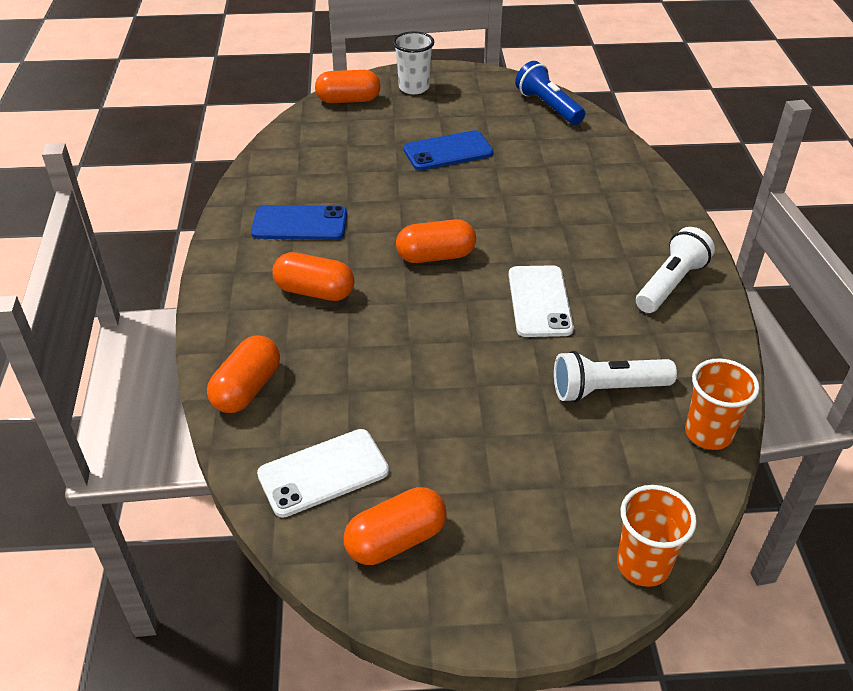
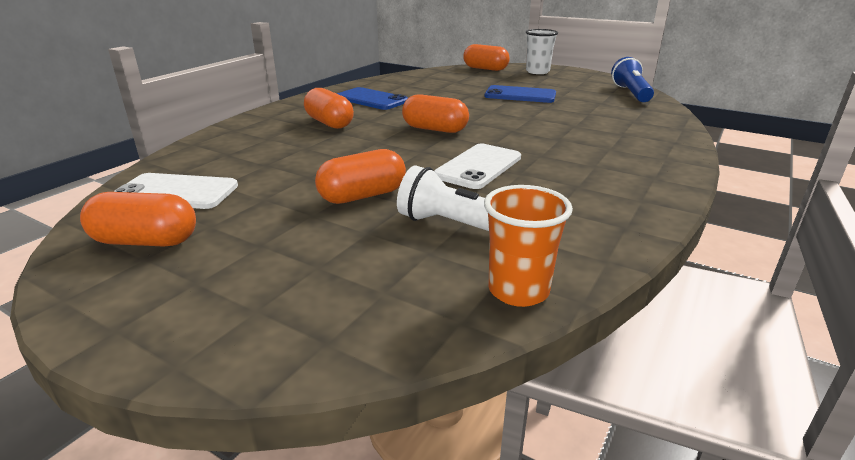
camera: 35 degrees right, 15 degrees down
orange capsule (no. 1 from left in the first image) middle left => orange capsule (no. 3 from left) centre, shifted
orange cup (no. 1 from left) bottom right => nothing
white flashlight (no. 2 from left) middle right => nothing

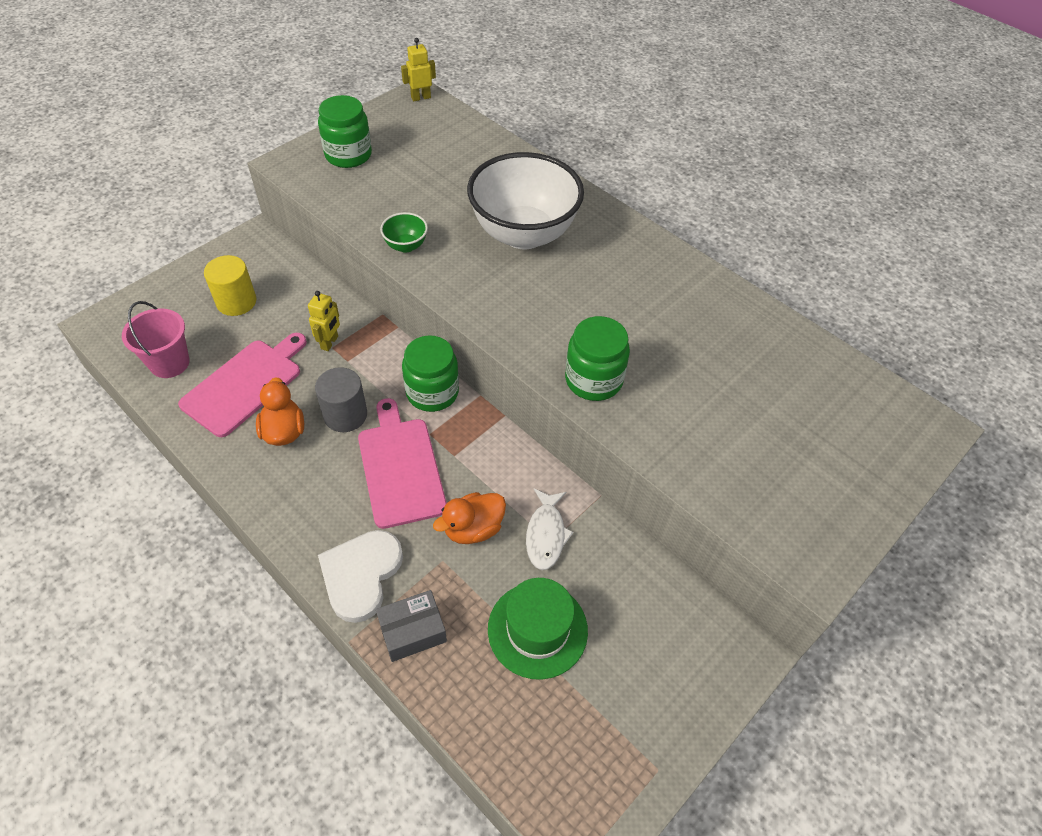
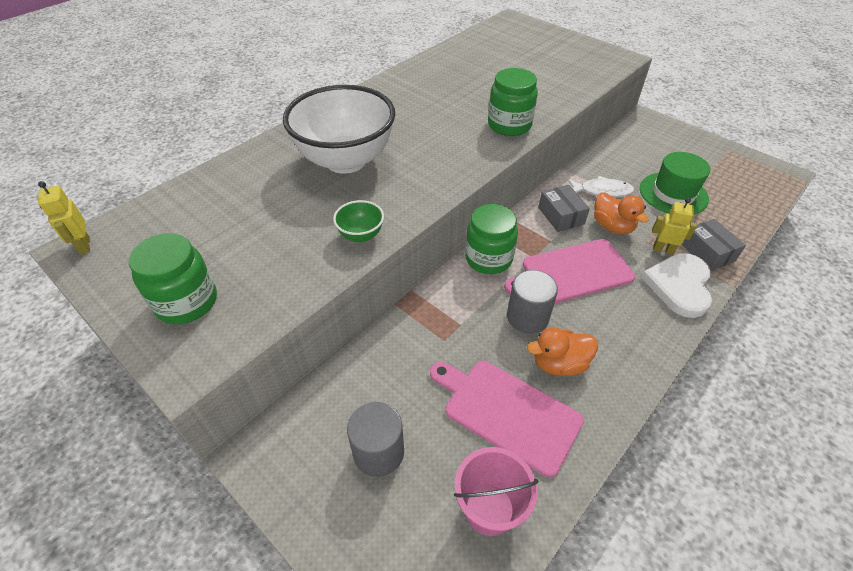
camera: 90 degrees left, 5 degrees down
yellow cylinder middle left => grey cylinder (no. 1 from left) bottom centre
yellow robot (no. 1 from left in the first image) middle left => yellow robot (no. 2 from left) middle right, shifted
white heart bottom centre => white heart middle right, 90 degrees clockwise
nothing => grey box (no. 1 from left) centre

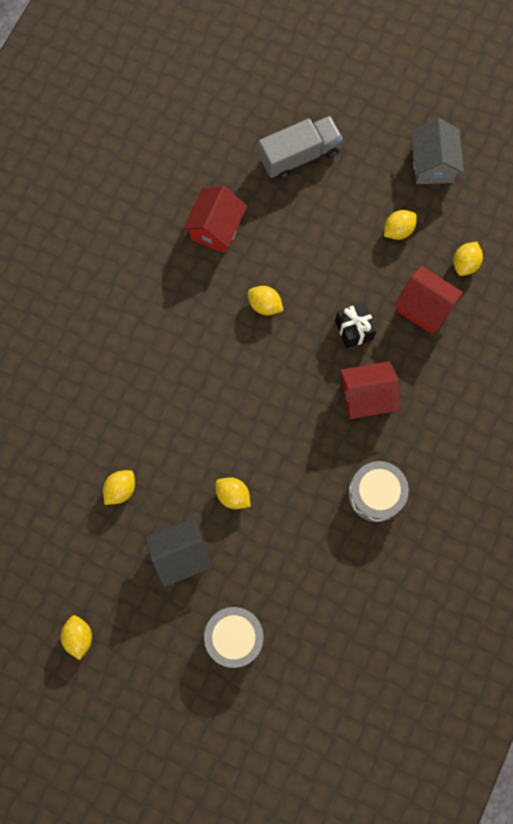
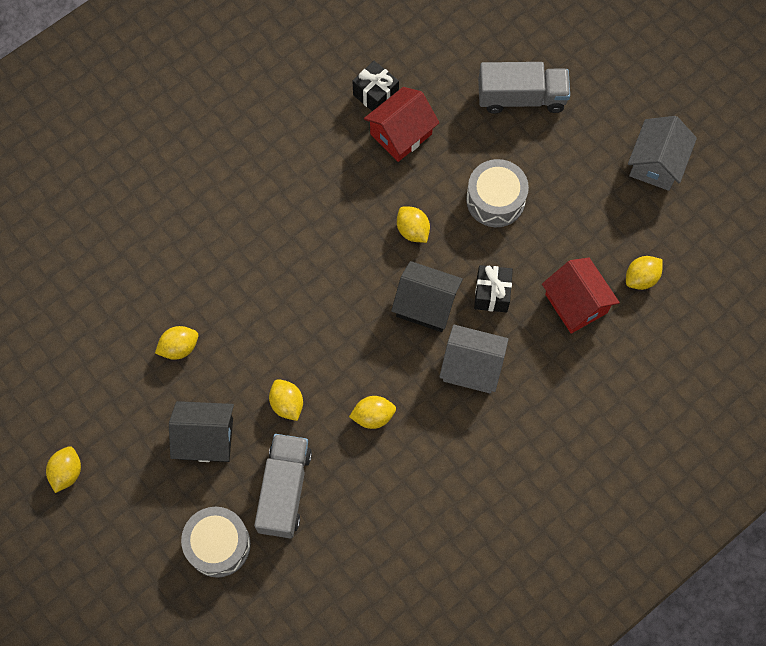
camera: 25 degrees right, 5 degrees down
red house (no. 2 from left) middle right => grey house (no. 1 from left) centre
grey drum (no. 2 from left) middle right => grey drum (no. 2 from left) top centre, shifted
yellow lemon (no. 5 from left in the first image) top right => yellow lemon (no. 4 from left) centre, shifted
nothing => grey truck (no. 1 from left) bottom centre
nothing => black gift (no. 1 from left) top centre
nothing => black house (no. 2 from left) centre

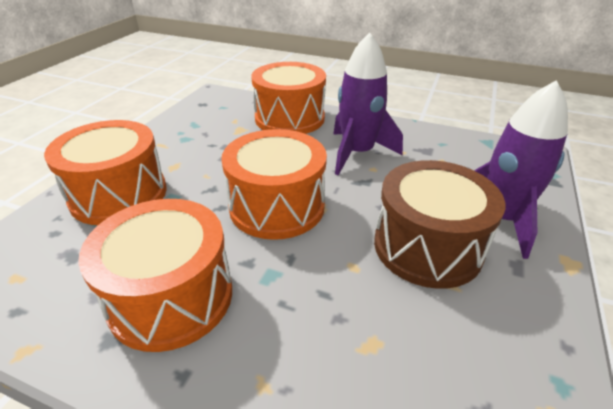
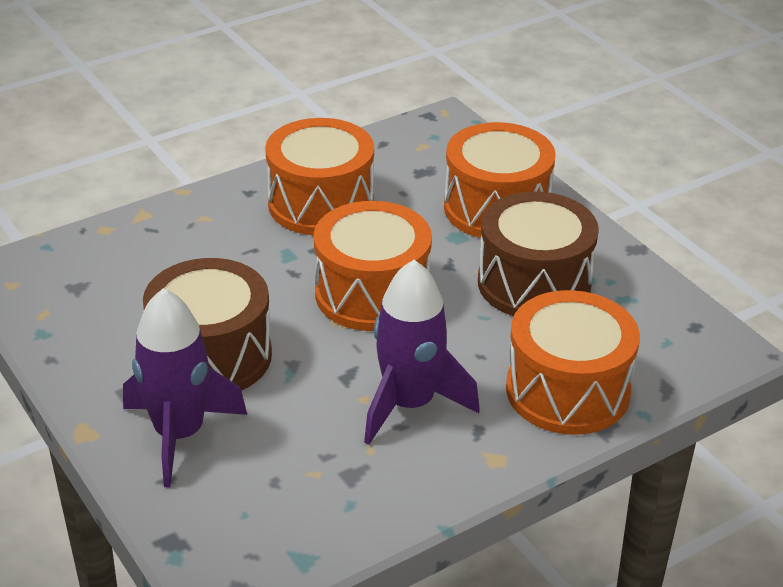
camera: 125 degrees right, 0 degrees up
nothing => brown drum (no. 2 from left) middle right

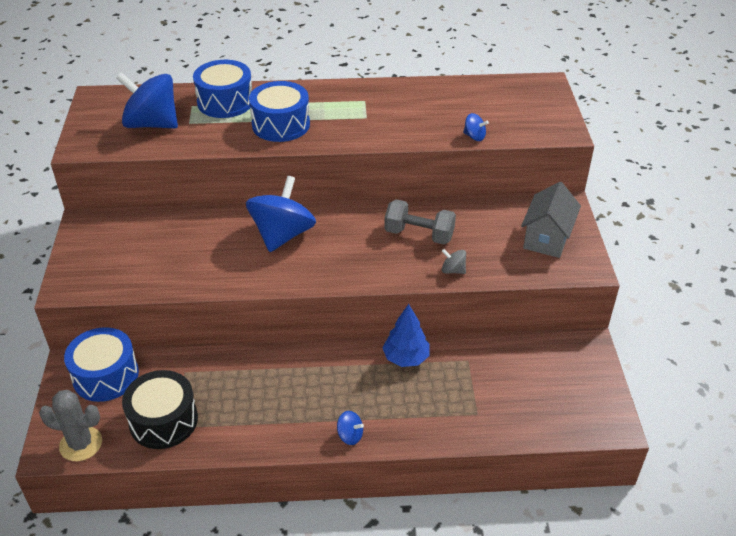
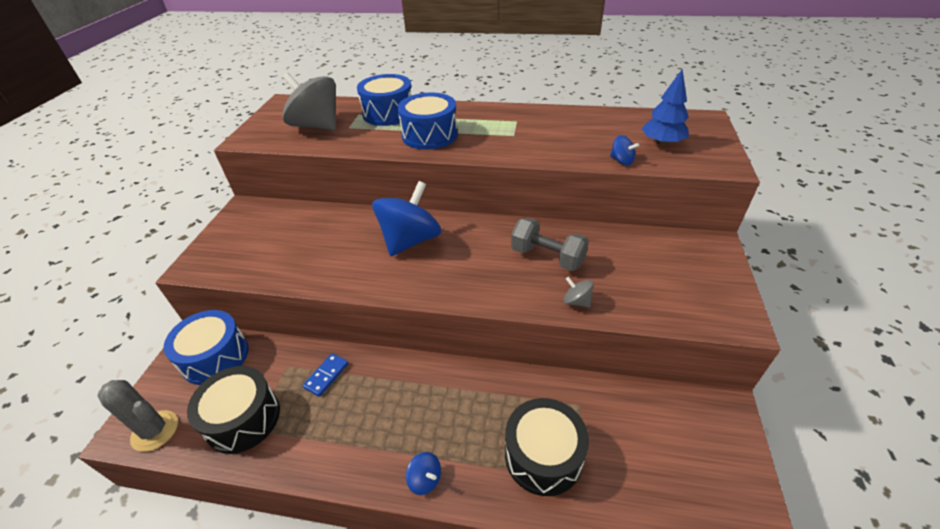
camera: 15 degrees right, 0 degrees up
blue spinning top (no. 1 from left) top left => grey spinning top (no. 1 from left) top left
blue tree centre => blue tree top right, shifted
grey house middle right => nothing
nothing => blue domino bottom centre
nothing => black drum (no. 2 from left) bottom centre

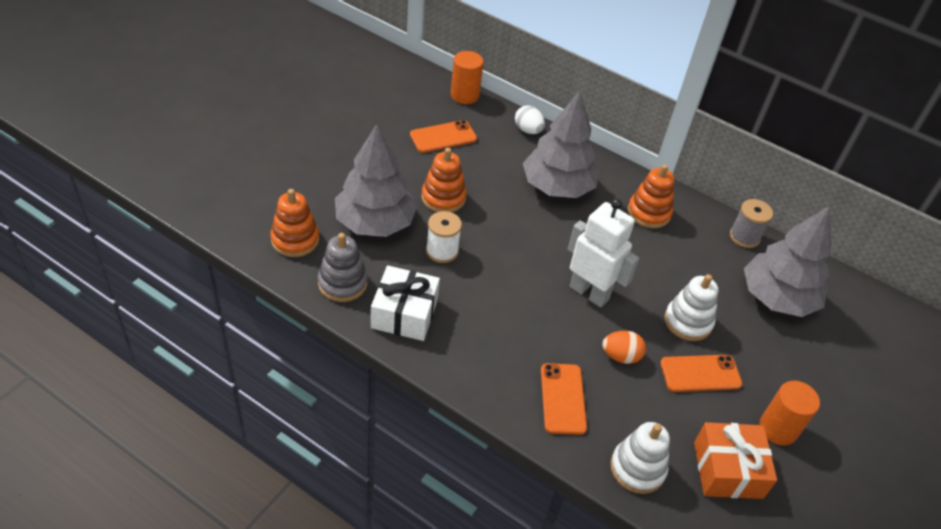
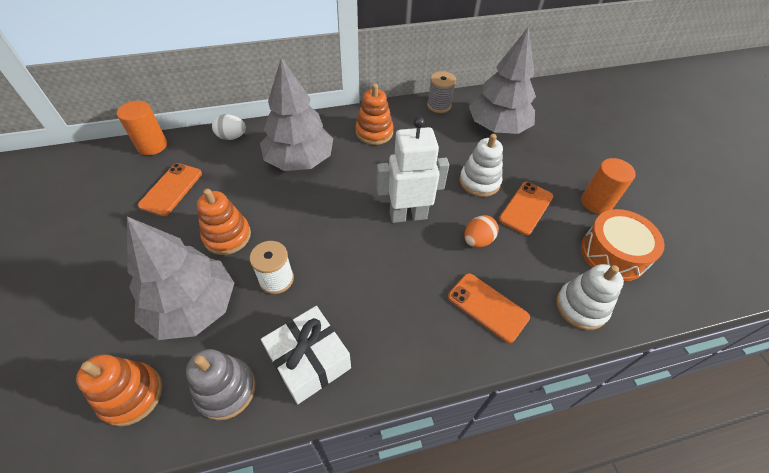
camera: 45 degrees left, 5 degrees up
orange gift bottom right => orange drum middle right

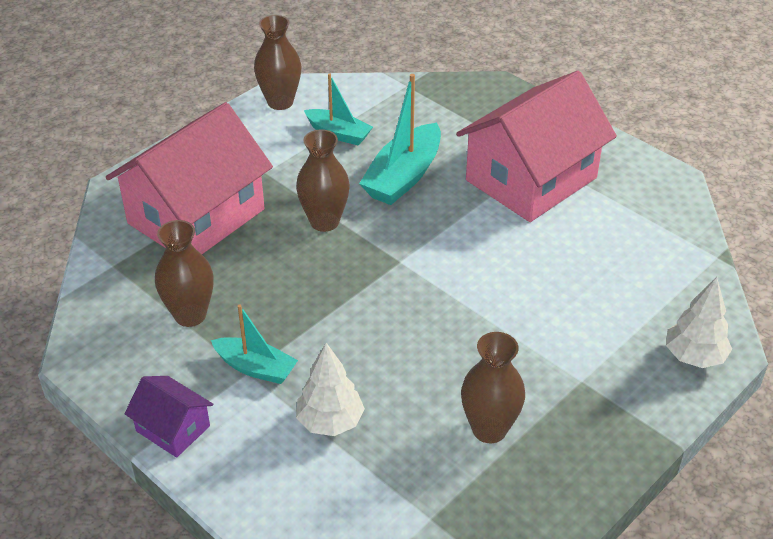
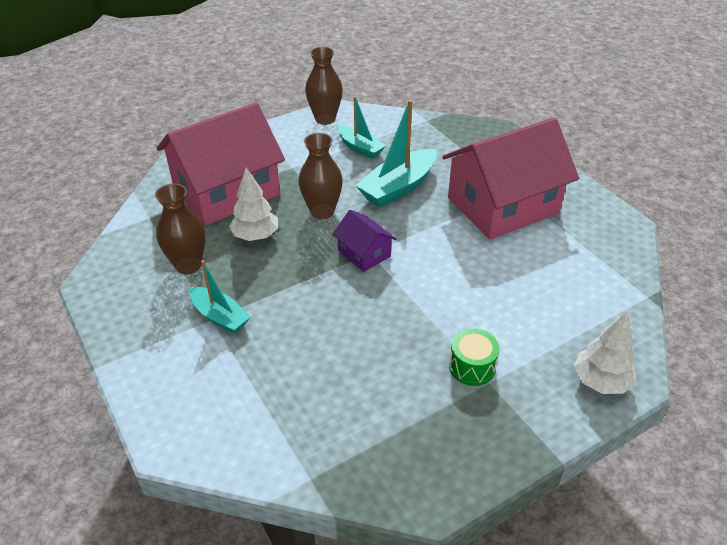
camera: 15 degrees right, 0 degrees up
purple house bottom left => purple house centre, shifted
white tree (no. 1 from left) bottom centre => white tree (no. 1 from left) centre, shifted
brown vase (no. 4 from left) bottom centre => nothing
nothing => green drum centre

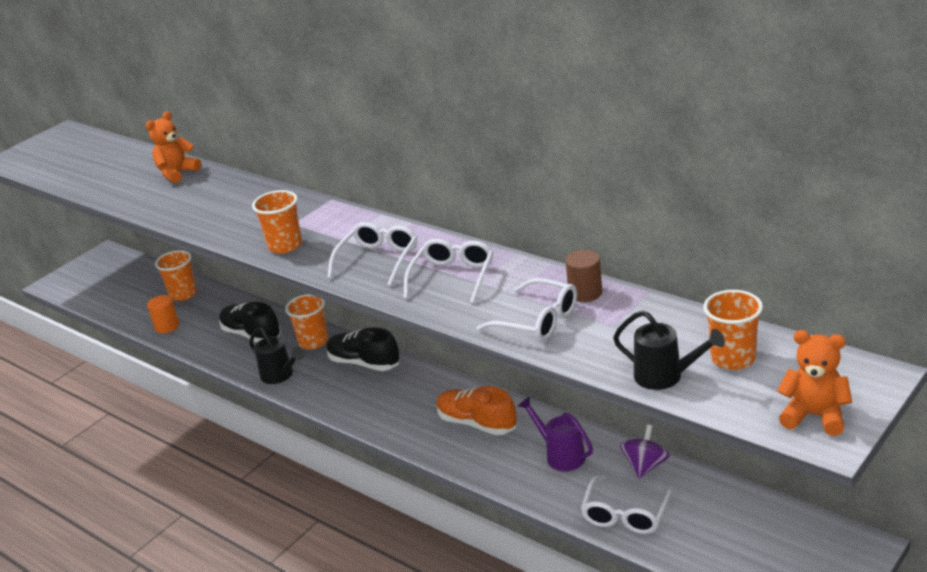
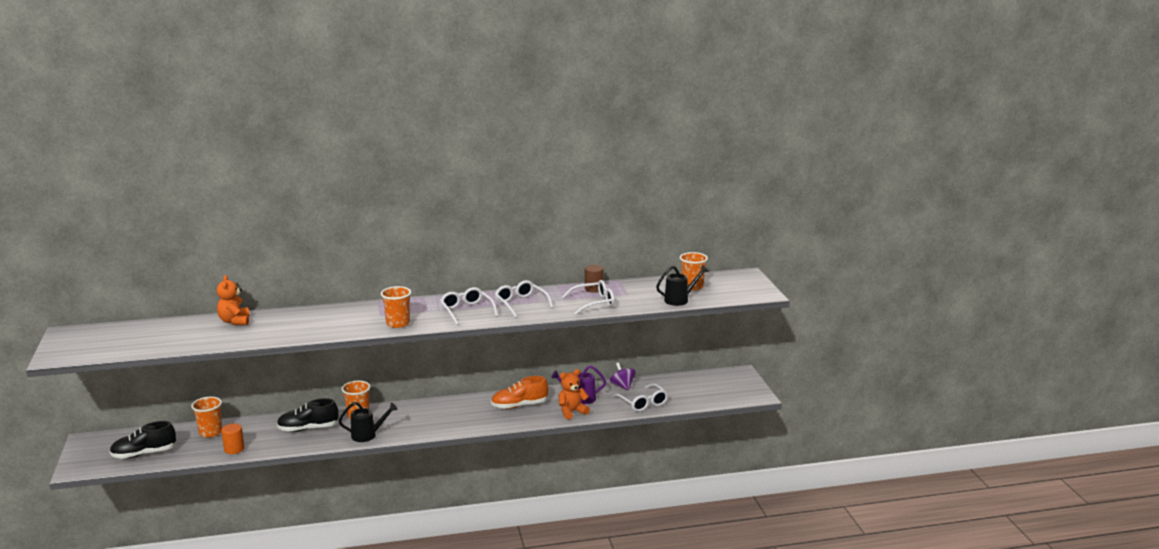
camera: 55 degrees left, 10 degrees down
black shoe (no. 2 from left in the first image) centre => black shoe (no. 1 from left) bottom left, shifted
orange teddy bear (no. 2 from left) bottom right => orange teddy bear (no. 2 from left) bottom centre, shifted

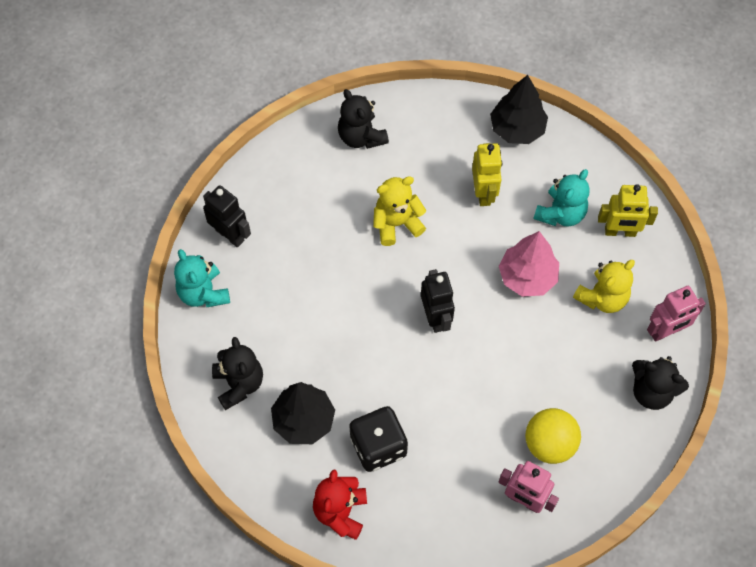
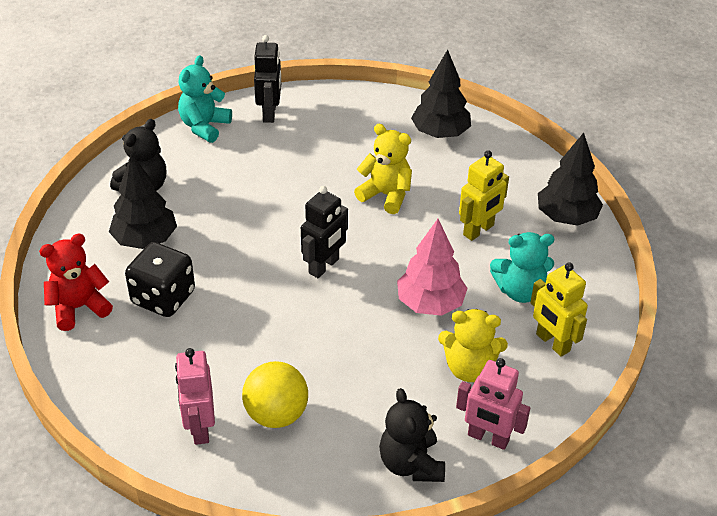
camera: 50 degrees right, 20 degrees down
black teddy bear (no. 2 from left) top centre => black tree (no. 2 from left) top centre

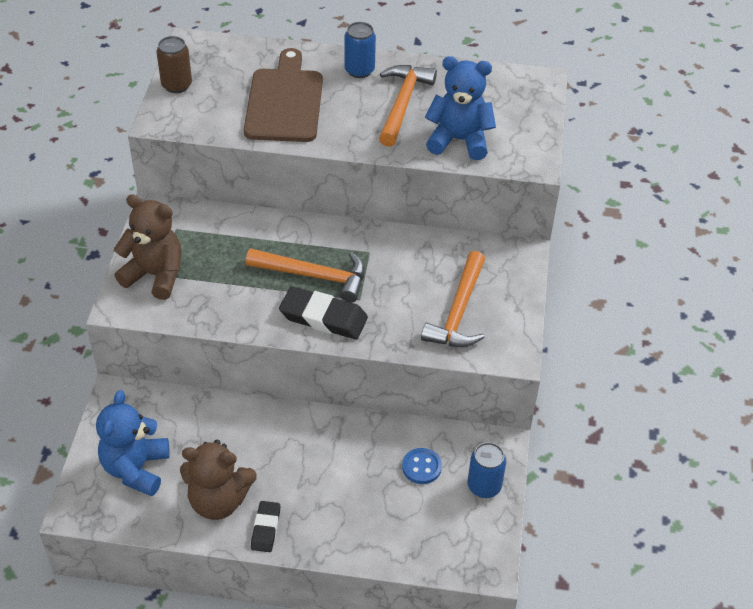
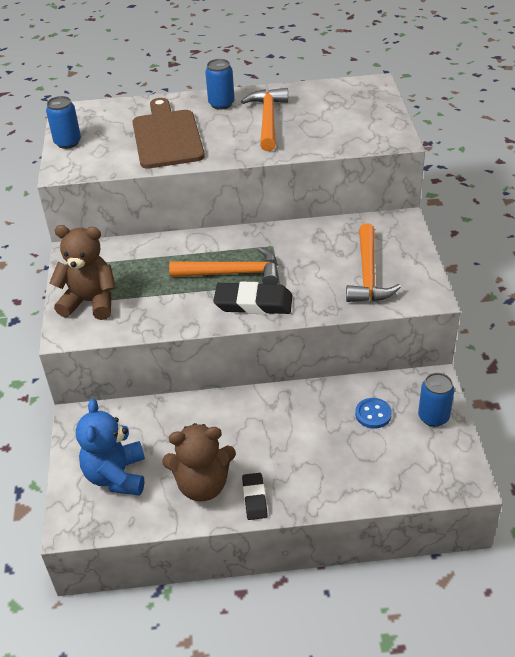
camera: 10 degrees left, 5 degrees down
brown can top left => blue can (no. 1 from left) top left
blue teddy bear (no. 2 from left) top centre => nothing

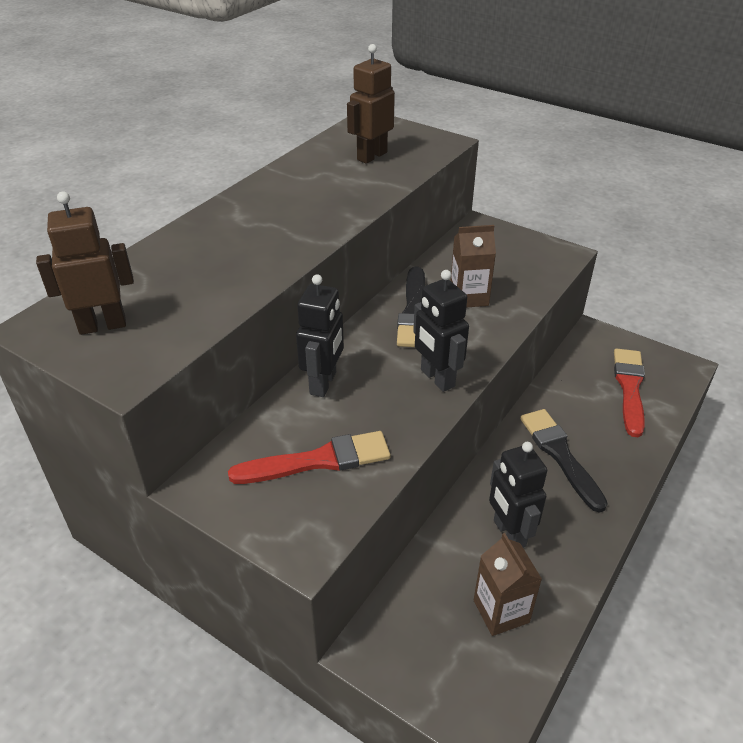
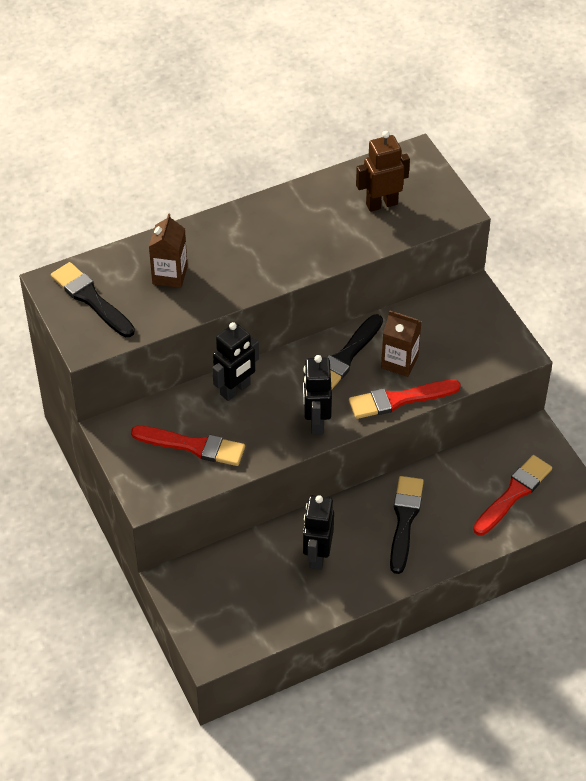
camera: 30 degrees right, 10 degrees up
brown robot (no. 1 from left) middle left => black brush (no. 1 from left) middle left
brown carton (no. 2 from left in the first image) bottom right => brown carton (no. 1 from left) top left, shifted
nothing => red brush (no. 2 from left) middle right

